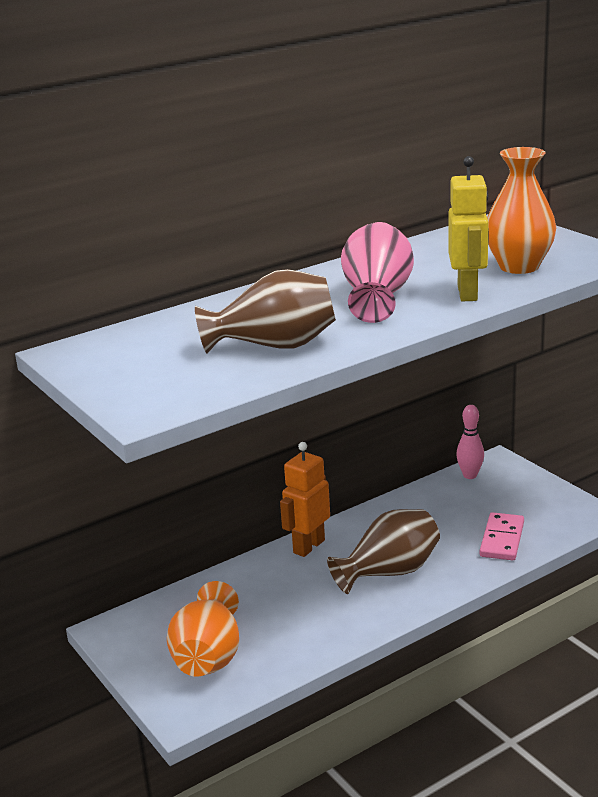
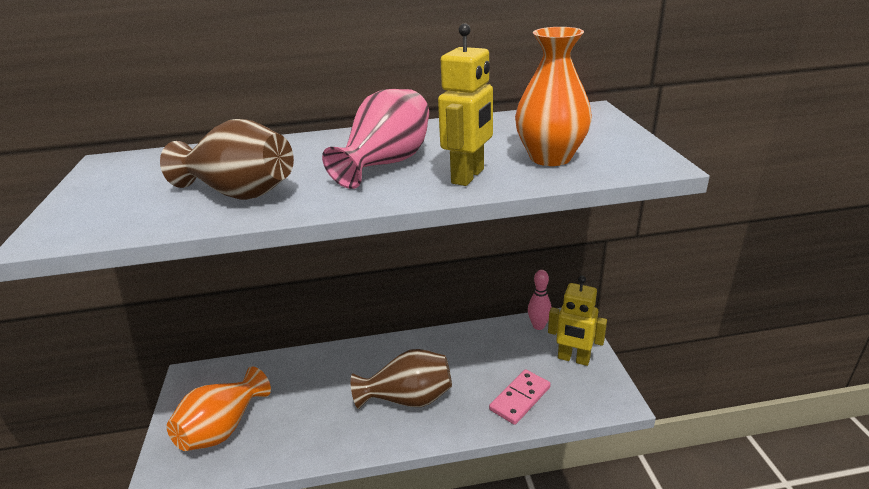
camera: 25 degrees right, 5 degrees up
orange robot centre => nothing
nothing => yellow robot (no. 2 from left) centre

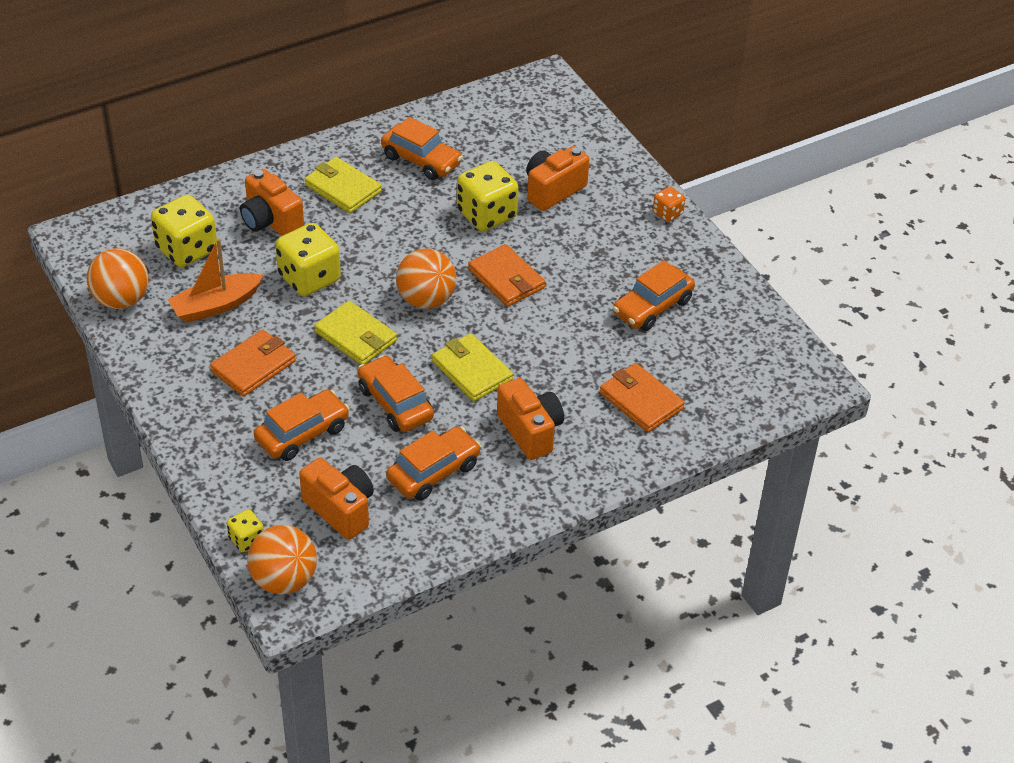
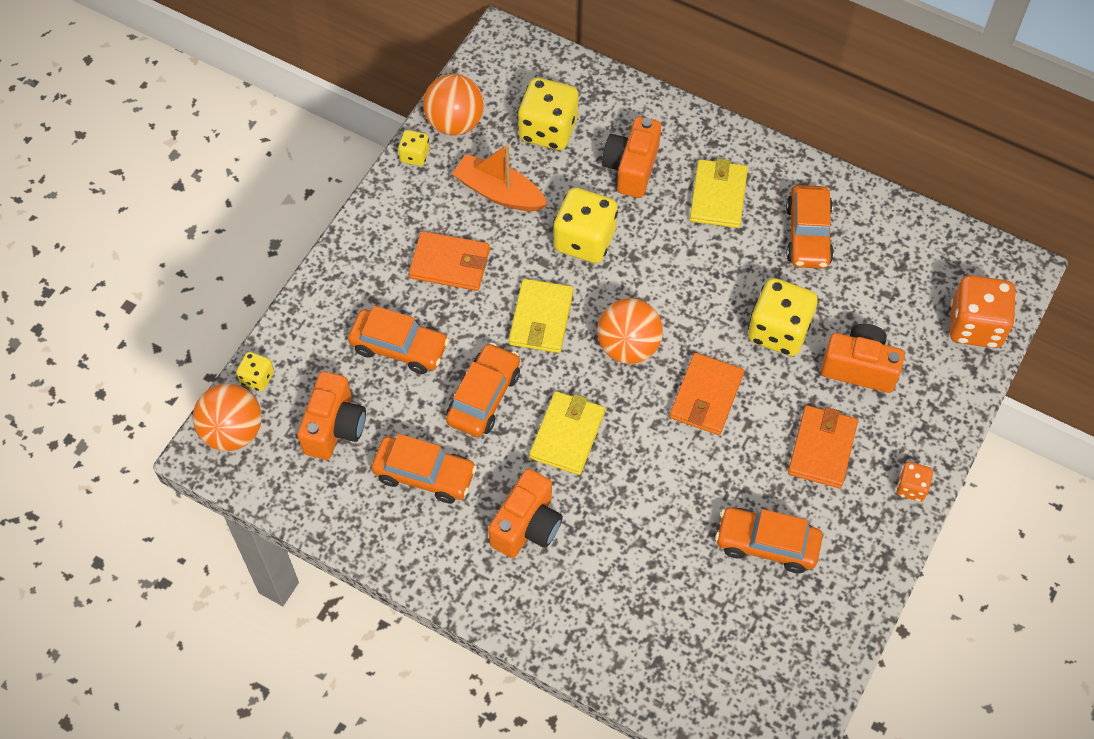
camera: 60 degrees right, 15 degrees up
orange wallet (no. 3 from left) centre => orange wallet (no. 3 from left) middle right, shifted
nothing => yellow dice (no. 2 from left) top centre
nothing => orange dice (no. 2 from left) middle right

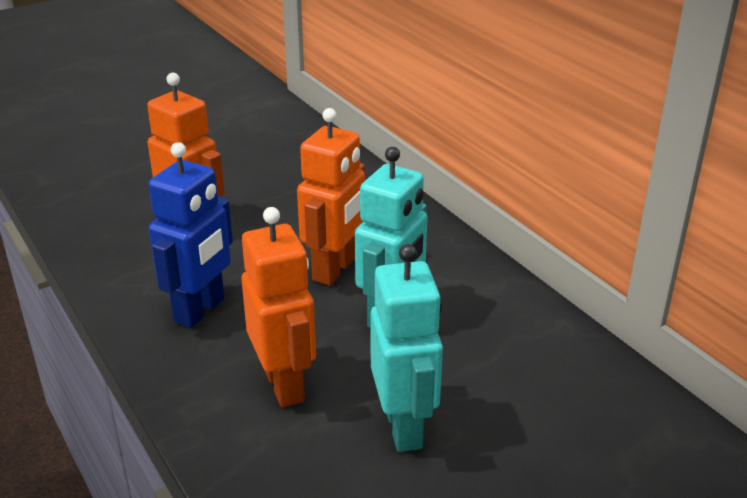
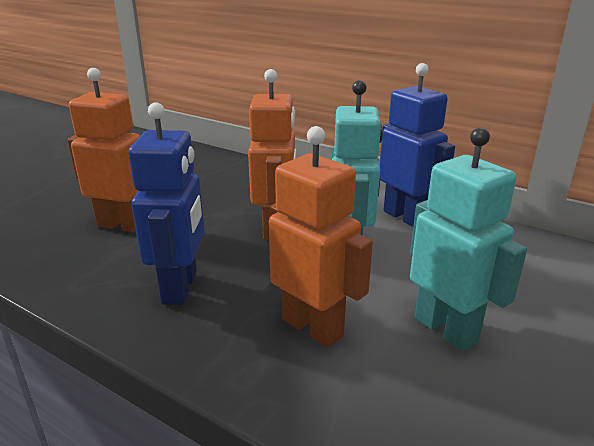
camera: 25 degrees left, 5 degrees down
nothing => blue robot (no. 2 from left) top right

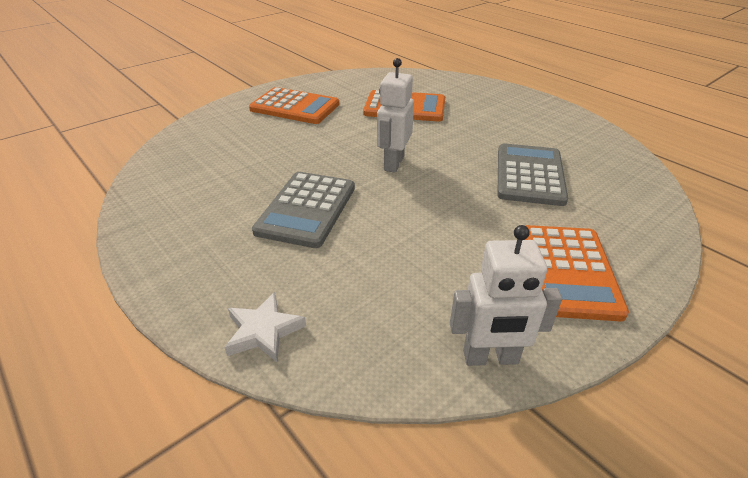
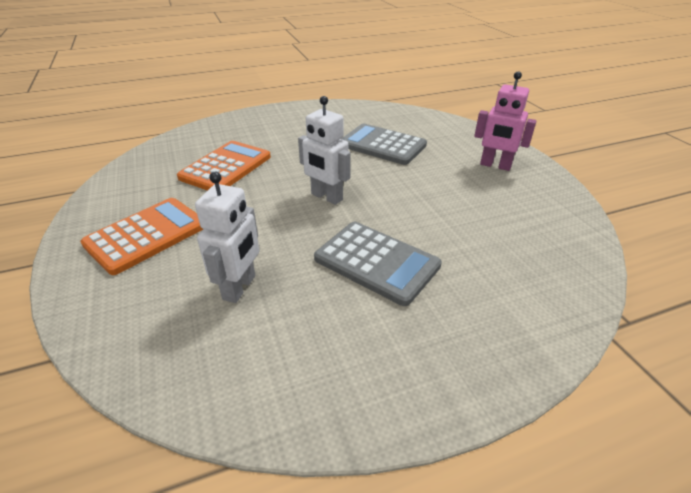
camera: 70 degrees left, 0 degrees up
white star bottom centre => nothing
white robot (no. 2 from left in the first image) middle right => white robot (no. 1 from left) middle left, shifted
orange calculator (no. 3 from left) middle right => pink robot top right

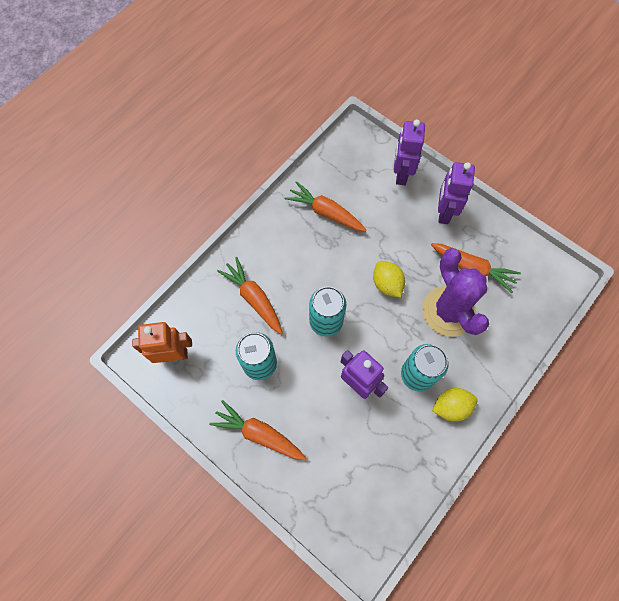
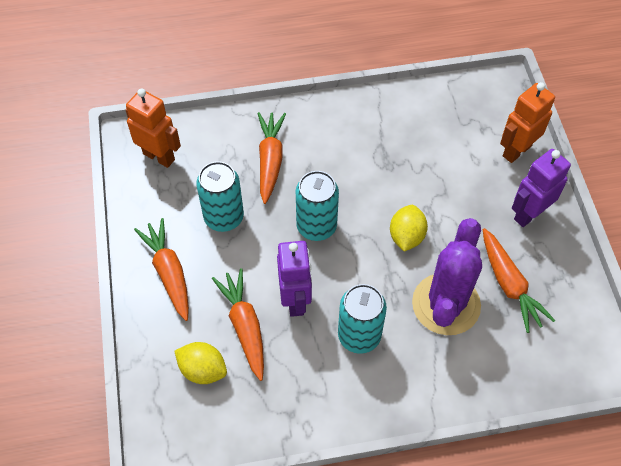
camera: 40 degrees right, 10 degrees down
orange carrot (no. 3 from left in the first image) centre => orange carrot (no. 2 from left) bottom centre, shifted
purple robot (no. 2 from left) top centre => orange robot (no. 2 from left) top right
yellow lemon (no. 2 from left in the first image) bottom right => yellow lemon (no. 1 from left) bottom left, shifted

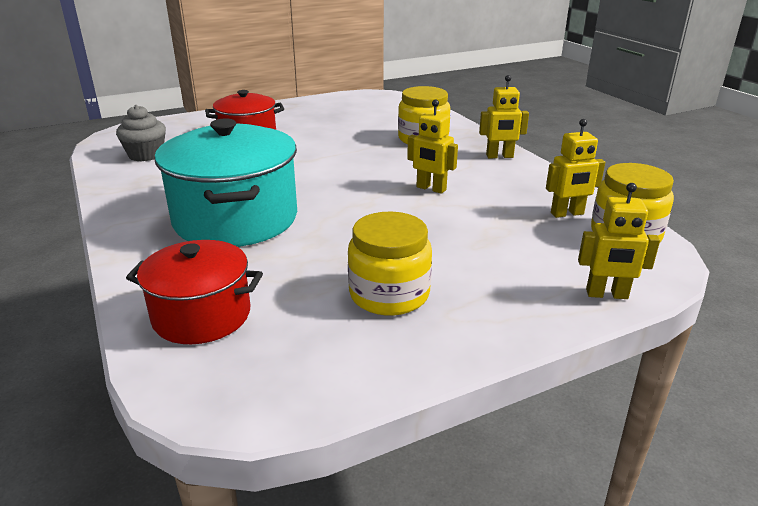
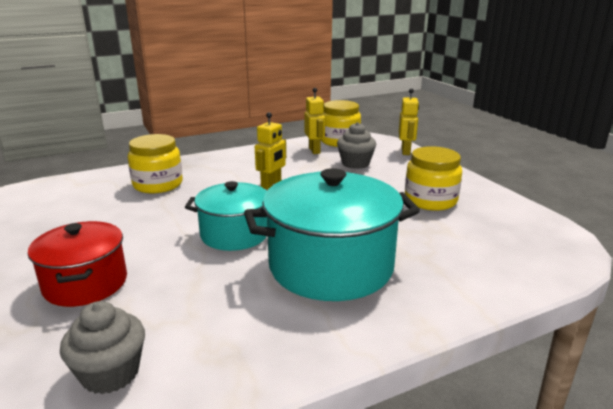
camera: 90 degrees left, 5 degrees down
red pot (no. 1 from left) middle left => nothing
yellow robot (no. 2 from left) top centre => nothing
nothing => turquoise pot (no. 1 from left) centre
nothing => grey cupcake (no. 2 from left) centre

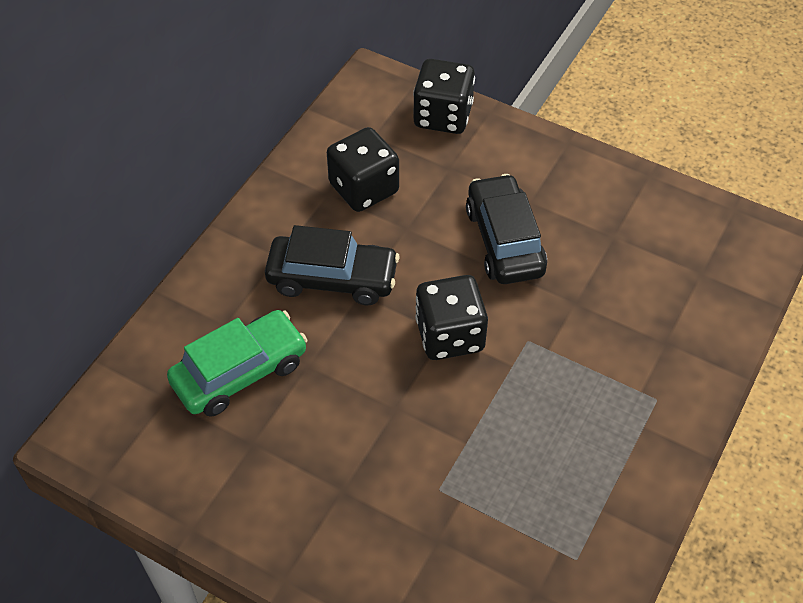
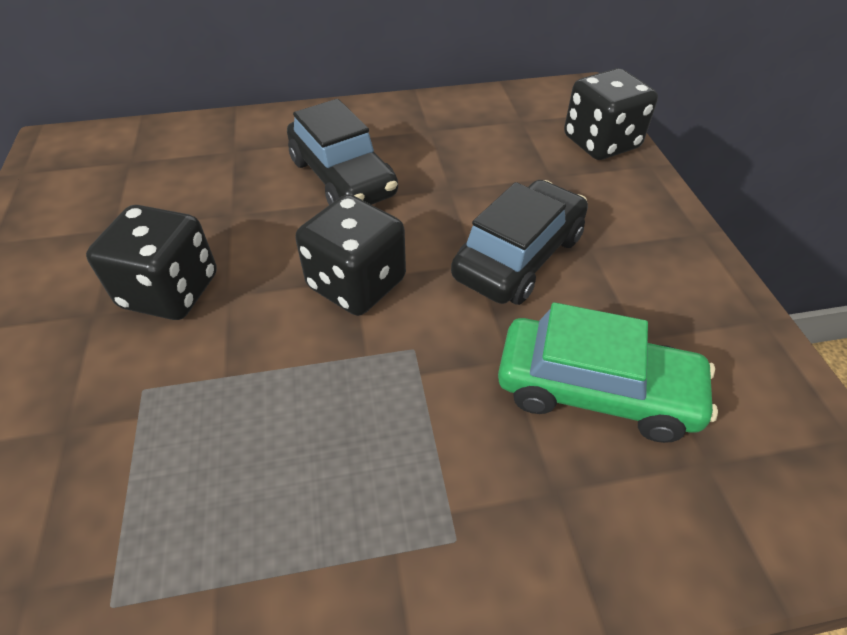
camera: 50 degrees right, 5 degrees down
green car middle left => green car middle right, shifted
black dice (no. 1 from left) top centre => black dice (no. 1 from left) middle left, shifted

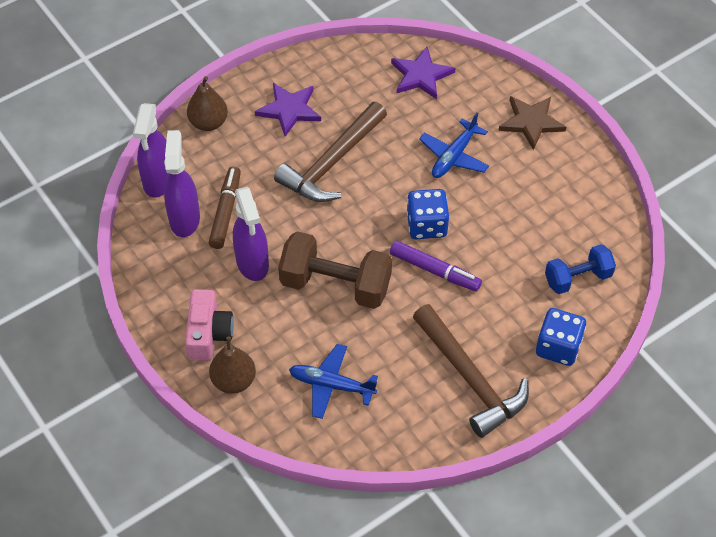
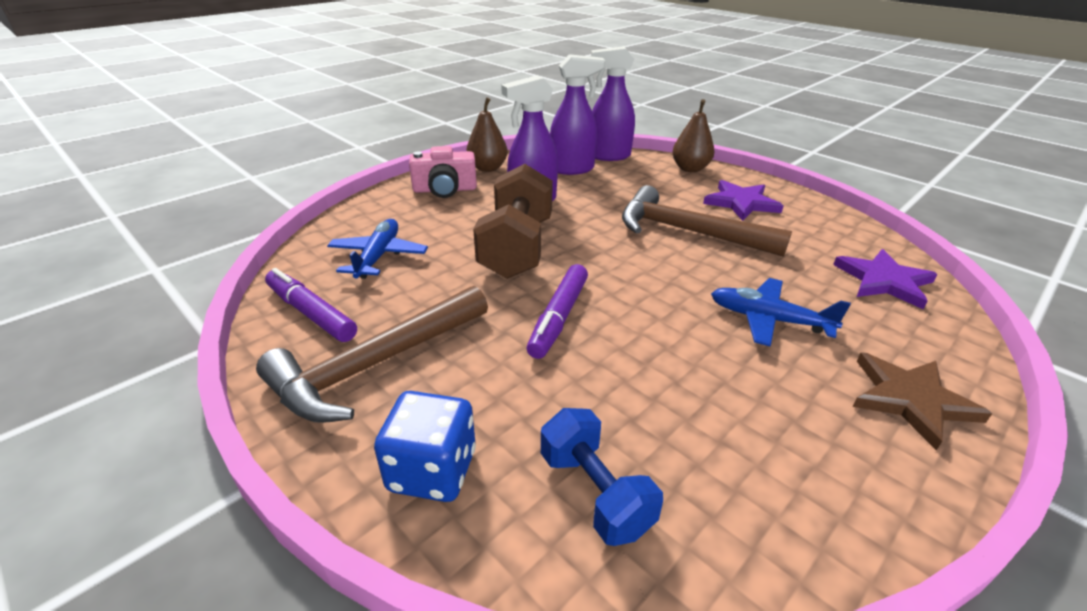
camera: 80 degrees right, 20 degrees down
brown marker middle left => nothing
brown pear (no. 2 from left in the first image) bottom left => brown pear (no. 1 from left) top centre, shifted
blue dice (no. 1 from left) centre => nothing
nothing => purple marker (no. 1 from left) middle left

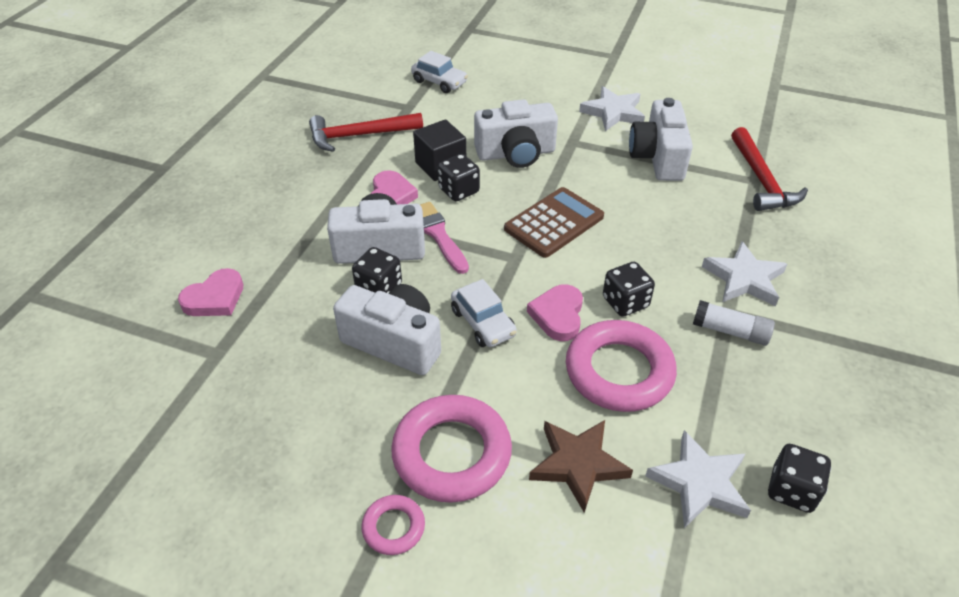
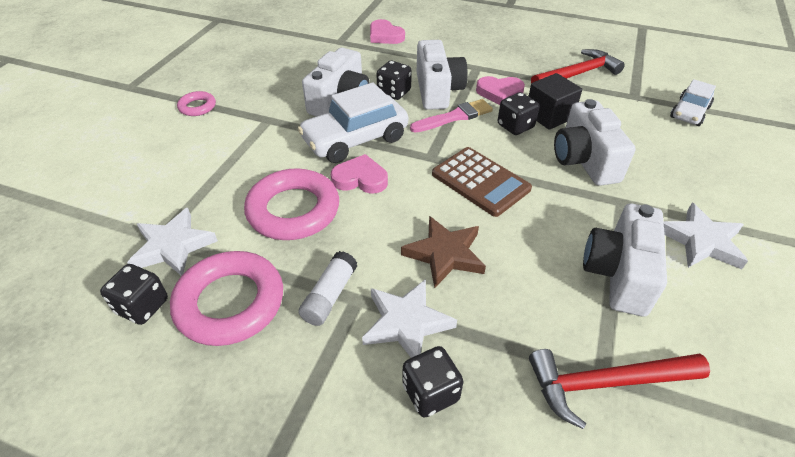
camera: 90 degrees right, 0 degrees up
red hammer (no. 1 from left) top centre => red hammer (no. 1 from left) top right, 75 degrees clockwise
pink ring (no. 2 from left) bottom centre => pink ring (no. 2 from left) middle left, shifted
white car (no. 2 from left in the first image) centre => white car (no. 1 from left) top centre, x1.68
brown star bottom centre => brown star centre, shifted
black dice (no. 3 from left) centre => black dice (no. 3 from left) bottom centre, shifted
white camera (no. 4 from left) top right => white camera (no. 4 from left) middle right, 75 degrees counterclockwise

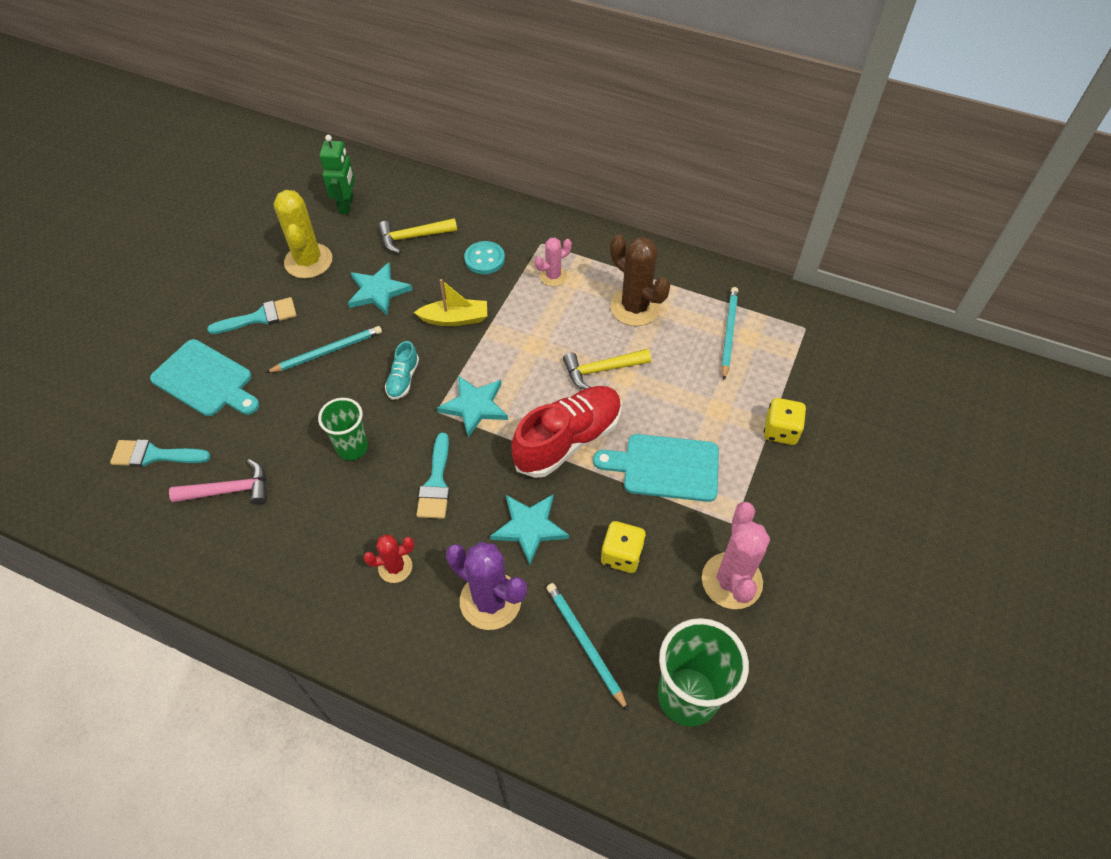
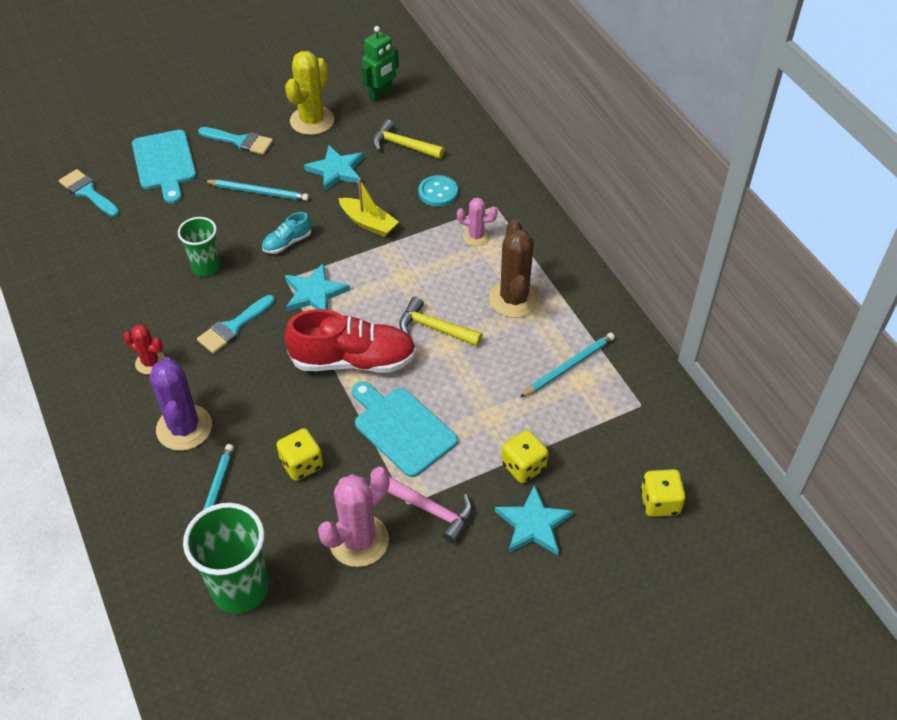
camera: 40 degrees right, 5 degrees down
pink hammer middle left => pink hammer bottom centre, shifted
turquoise star (no. 3 from left) centre => turquoise star (no. 3 from left) bottom centre, shifted
nothing => yellow dice (no. 3 from left) bottom right

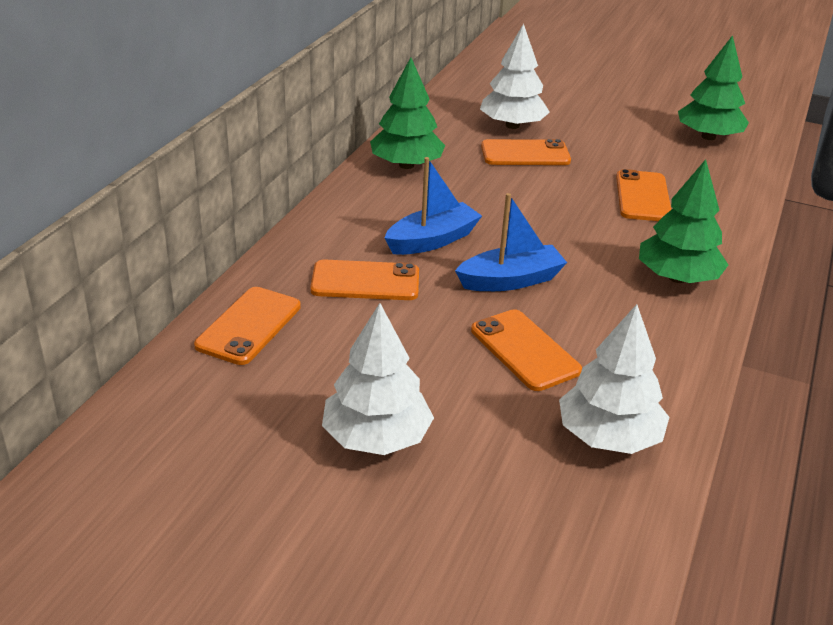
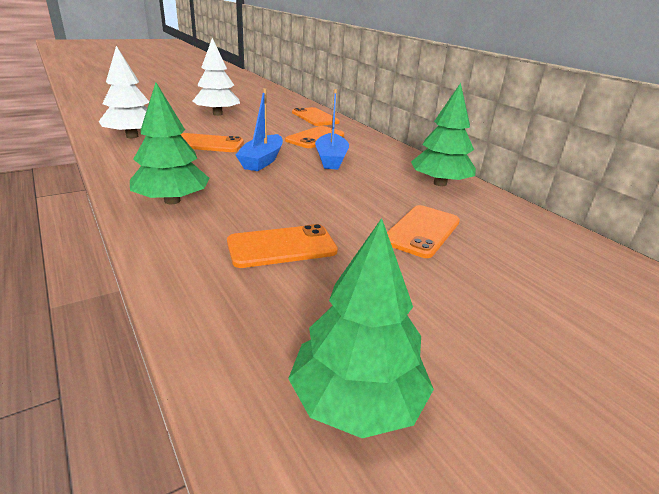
camera: 125 degrees right, 5 degrees down
white tree (no. 2 from left) top centre => nothing
orange phone (no. 5 from left in the first image) top right => orange phone (no. 2 from left) centre, 60 degrees counterclockwise

